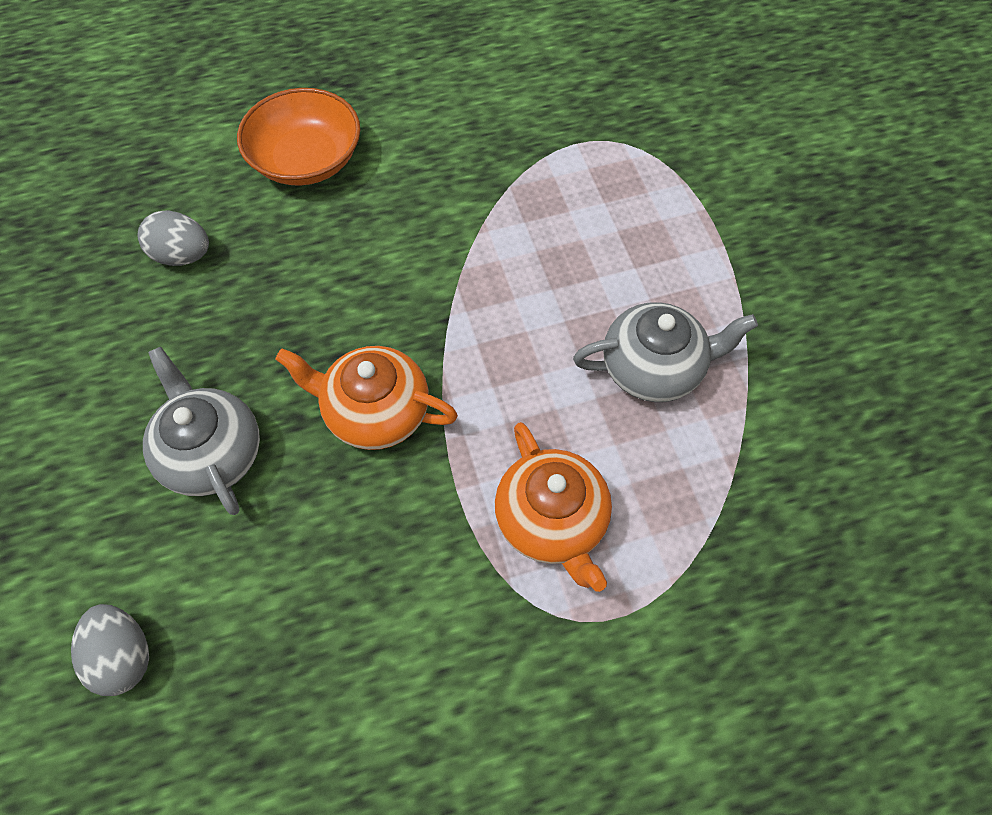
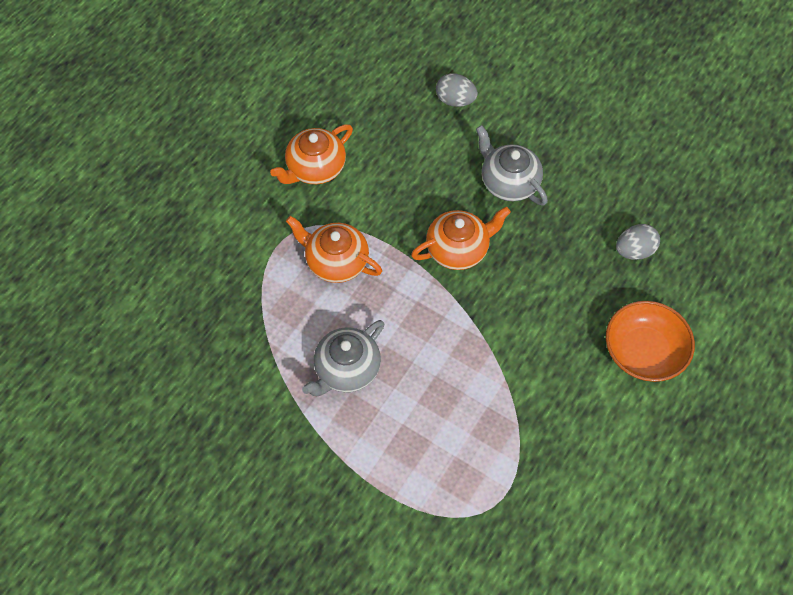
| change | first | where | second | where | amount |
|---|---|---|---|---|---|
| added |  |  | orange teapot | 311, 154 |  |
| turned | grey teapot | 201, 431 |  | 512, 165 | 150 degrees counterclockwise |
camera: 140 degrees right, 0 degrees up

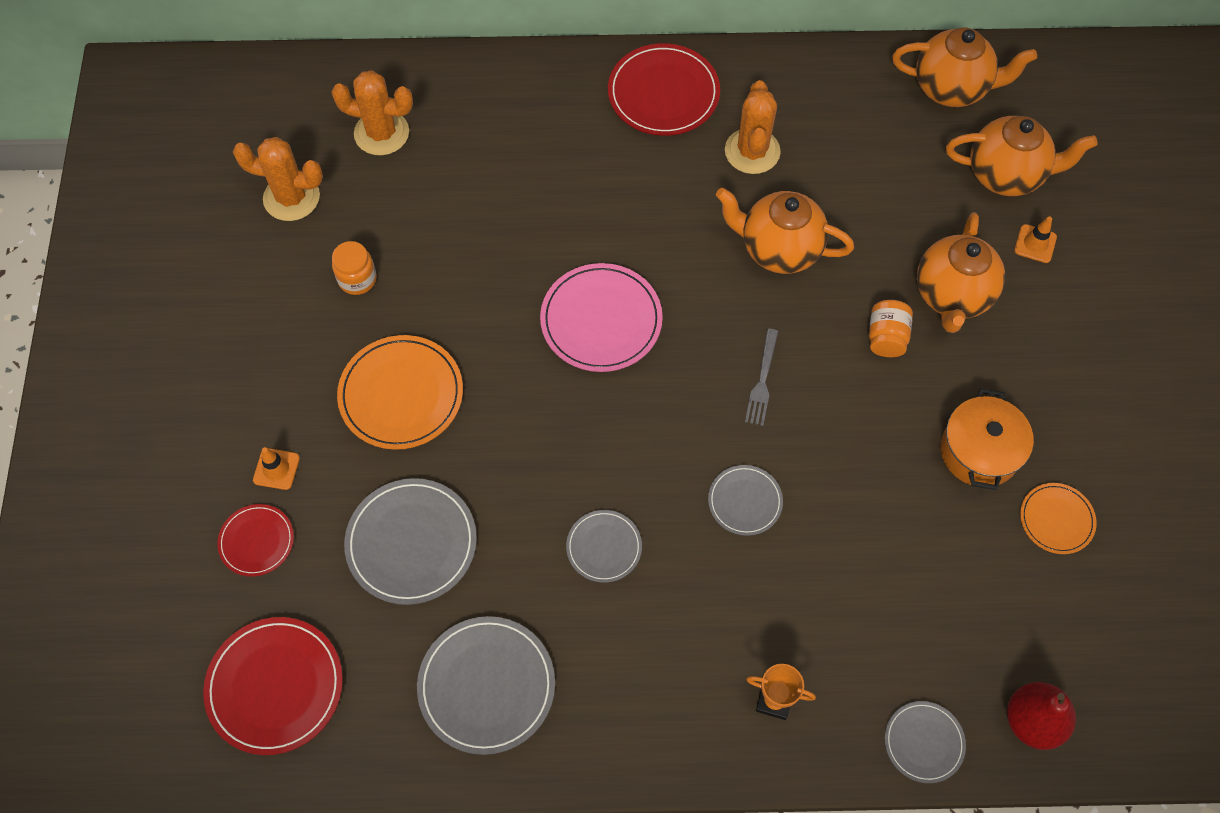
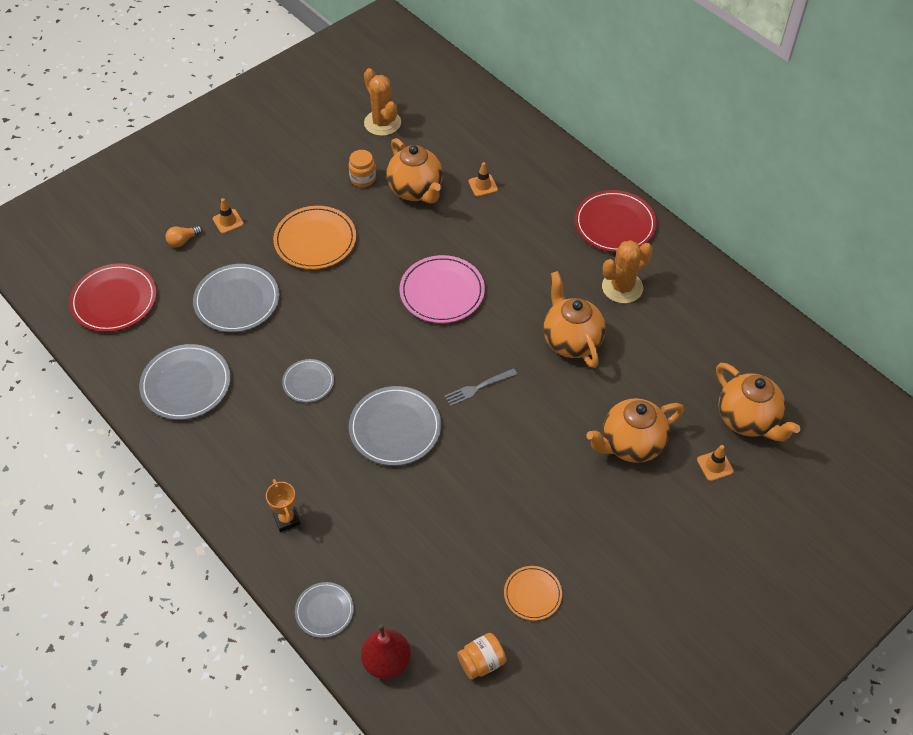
| change | first | where | second | where | amount |
|---|---|---|---|---|---|
| replaced | red plate | 255, 540 | orange light bulb | 184, 236 |  |
| resized | grey plate | 745, 500 |  | 395, 426 | x1.74 |
| moved | orange teapot | 964, 67 |  | 414, 171 |  |
| moved | orange jar | 891, 328 |  | 481, 656 |  |
| added |  |  | orange traffic cone | 483, 179 |  |
| removed | orange cactus | 372, 113 |  |  |  |
| removed | orange pot | 987, 439 |  |  |  |
camera: 50 degrees right, 10 degrees down

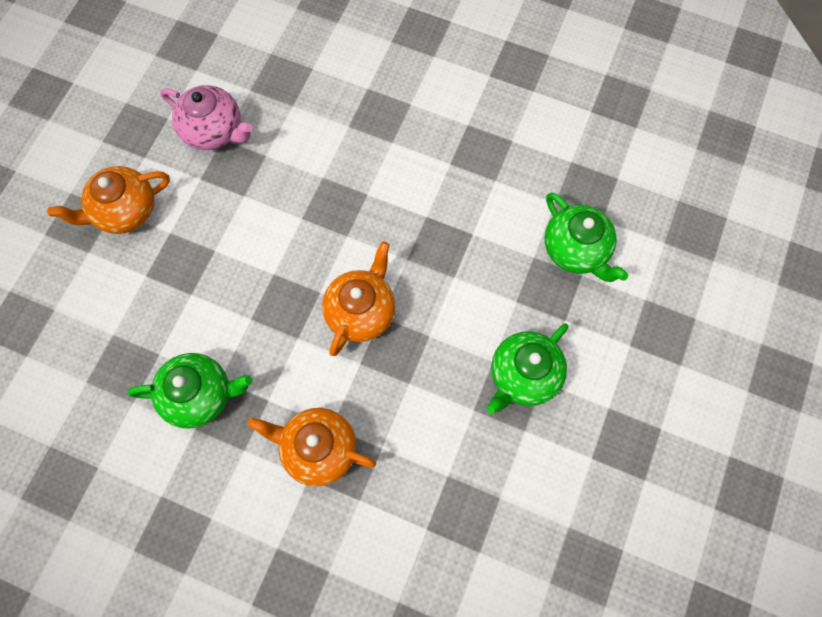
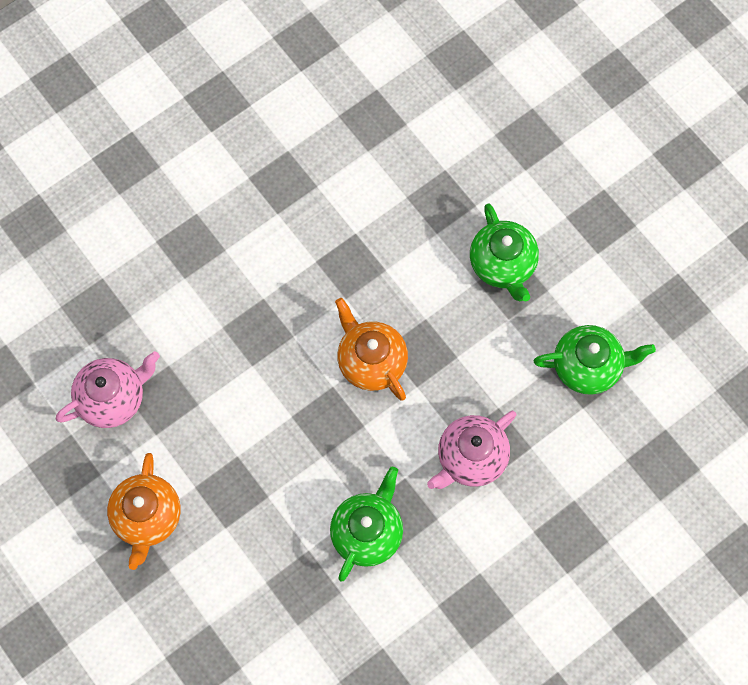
| change | first | where | second | where | amount |
|---|---|---|---|---|---|
| recoloured | orange teapot | 311, 447 | pink teapot | 471, 450 |  |
| moved | green teapot | 587, 237 |  | 595, 360 |  |
camera: 60 degrees left, 0 degrees up

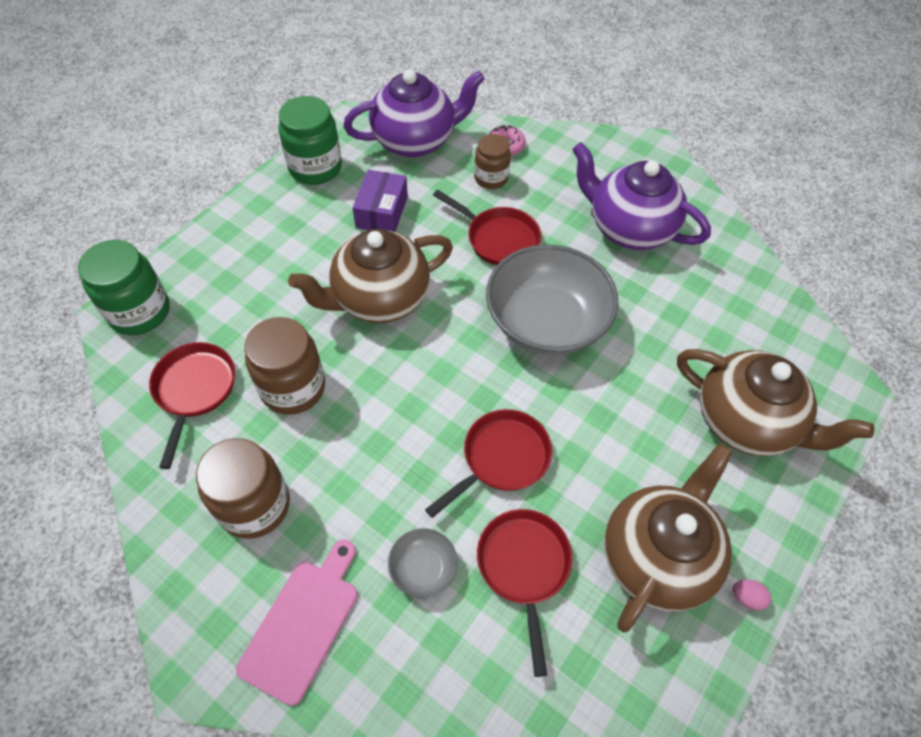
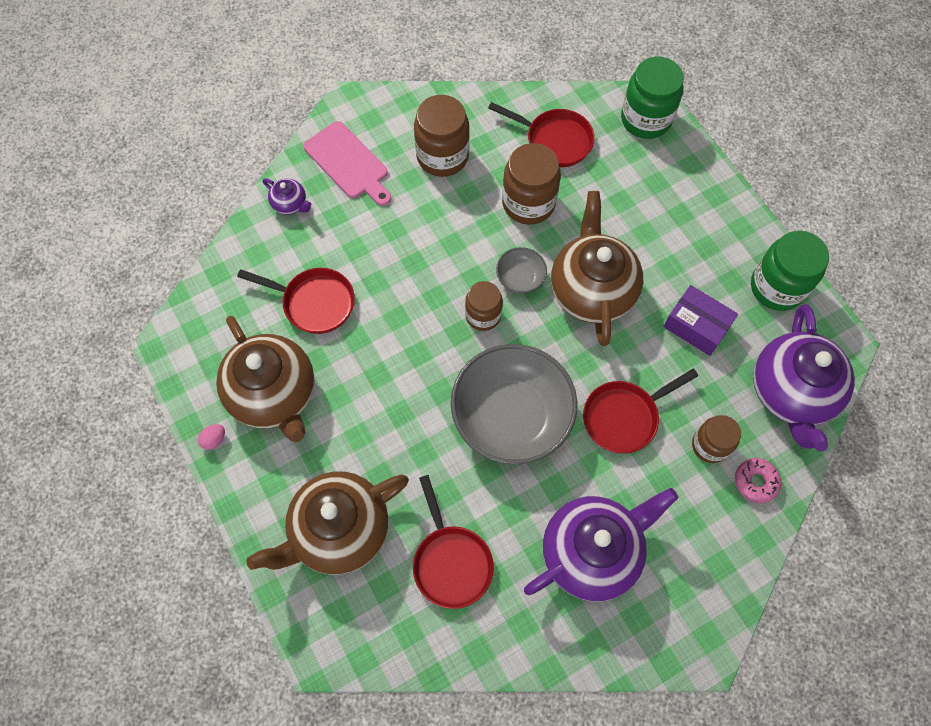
| change | first | where | second | where | amount |
|---|---|---|---|---|---|
| added |  |  | purple teapot | 287, 196 |  |
| moved | red pan | 488, 463 |  | 453, 542 |  |
| added |  |  | brown jar | 484, 306 |  |
| moved | grey bowl | 422, 563 |  | 521, 270 |  |
camera: 115 degrees right, 10 degrees up

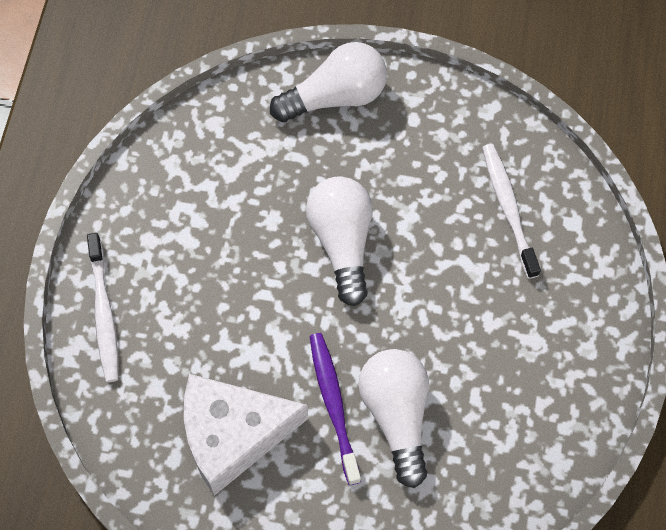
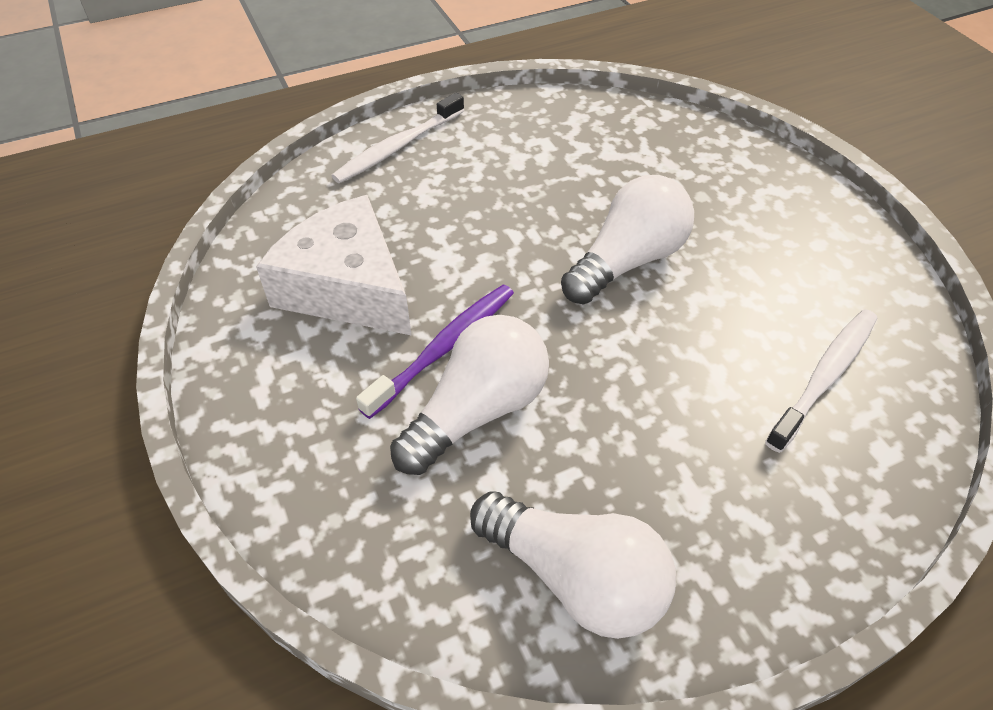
| change | first | where | second | where | amount |
|---|---|---|---|---|---|
| moved | white light bulb | 328, 82 |  | 573, 565 |  |
camera: 55 degrees right, 15 degrees down

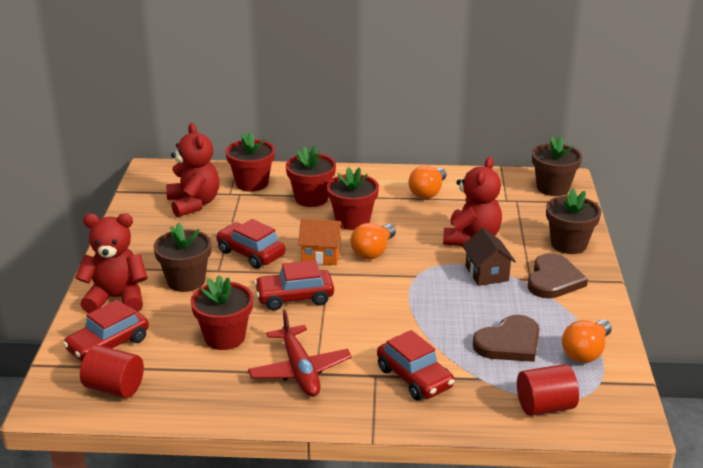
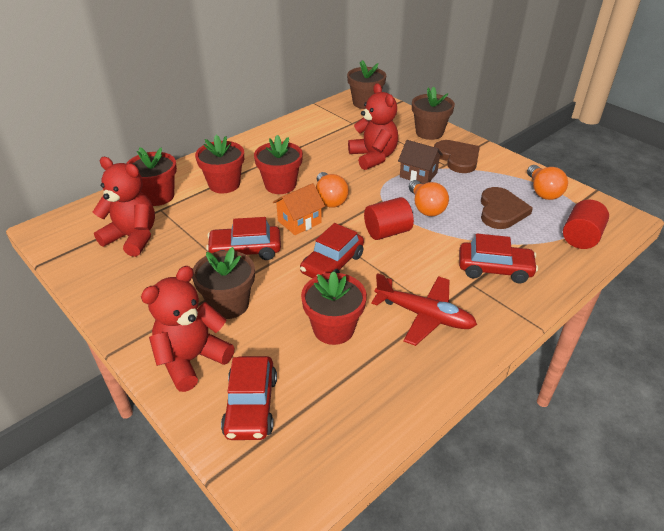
| change | first | where | second | where | amount |
|---|---|---|---|---|---|
| moved | red cylinder | 112, 371 |  | 389, 218 |  |
| moved | orange light bulb | 427, 182 |  | 429, 198 |  |
camera: 45 degrees left, 10 degrees up

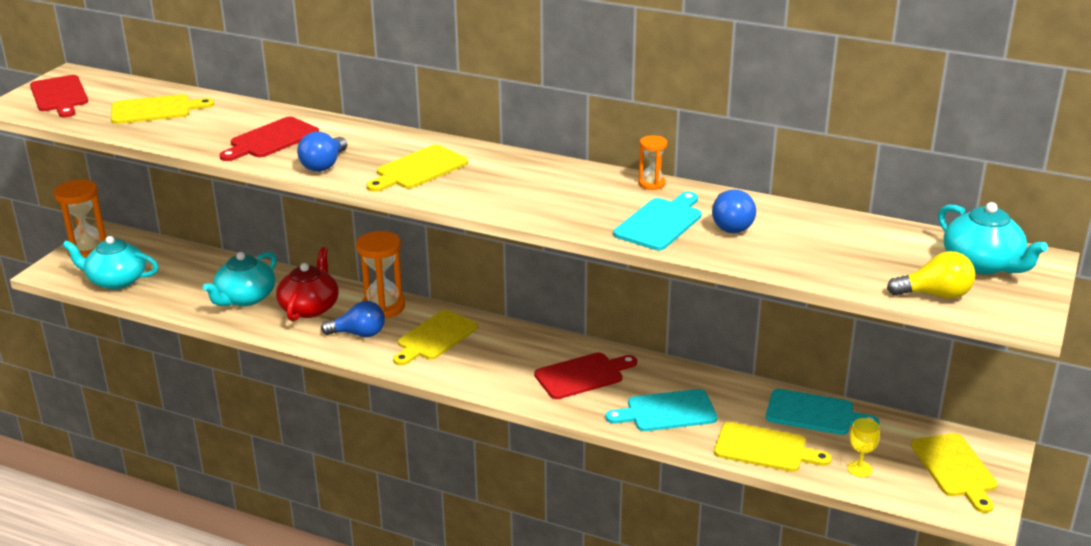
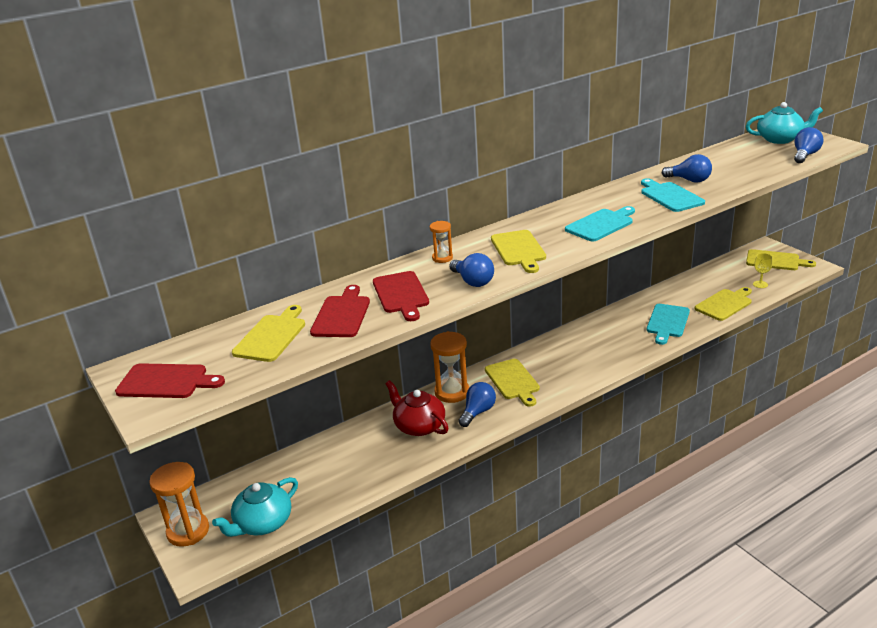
| change | first | where | second | where | amount |
|---|---|---|---|---|---|
| moved | red cutting board | 585, 375 |  | 340, 311 |  |
| moved | orange hourglass | 653, 163 |  | 441, 242 |  |
| moved | turquoise cutting board | 822, 412 |  | 600, 223 |  |
| recoloured | yellow light bulb | 931, 275 | blue light bulb | 808, 145 |  |
| removed | turquoise teapot | 240, 279 |  |  |  |
camera: 55 degrees left, 0 degrees up

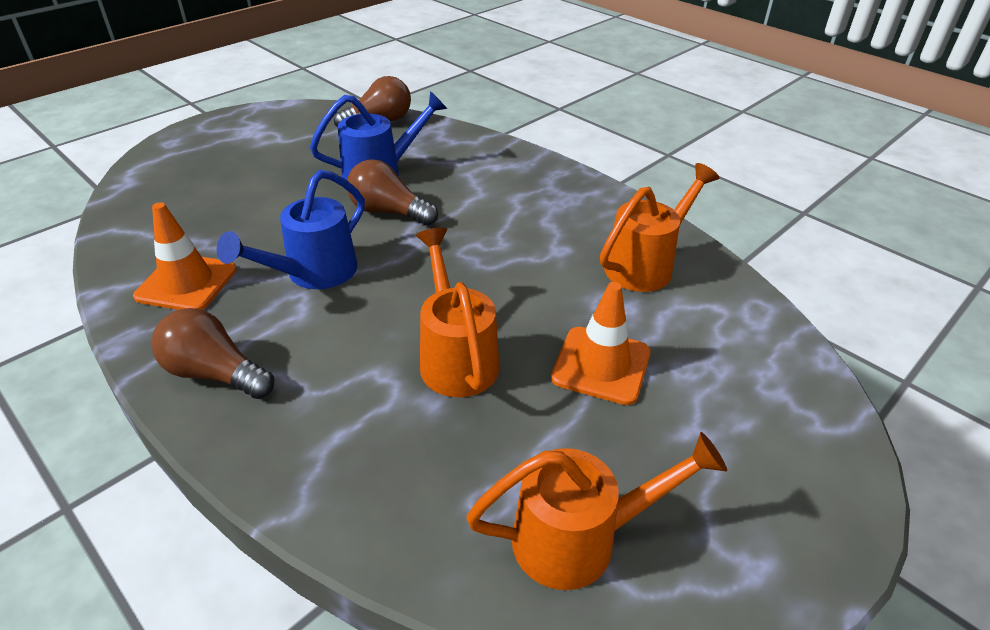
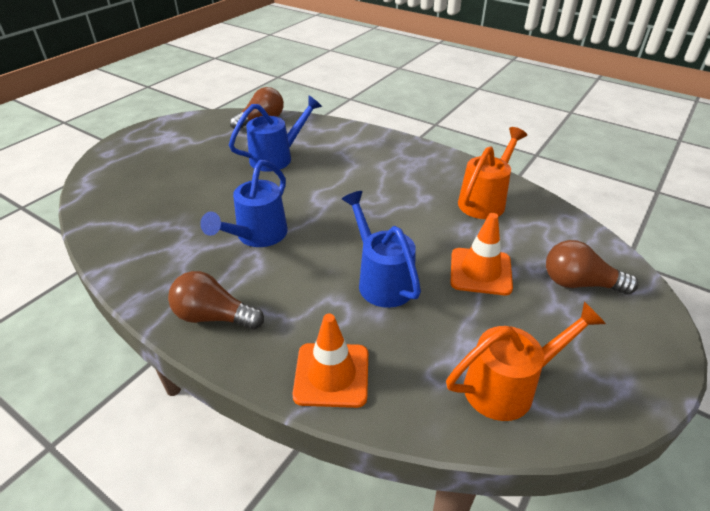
| change | first | where | second | where | amount |
|---|---|---|---|---|---|
| moved | orange traffic cone | 185, 256 |  | 330, 360 |  |
| recoloured | orange watering can | 457, 312 | blue watering can | 381, 249 |  |
| moved | brown light bulb | 392, 192 |  | 592, 267 |  |
camera: 10 degrees left, 0 degrees up

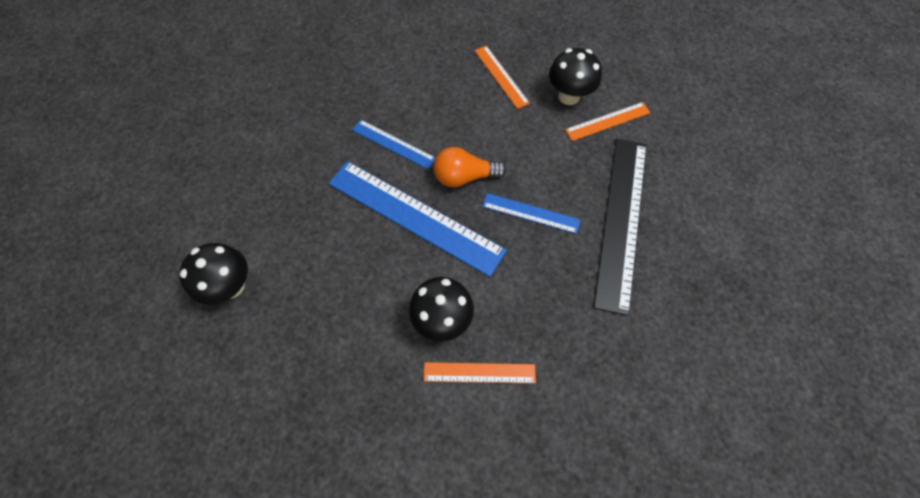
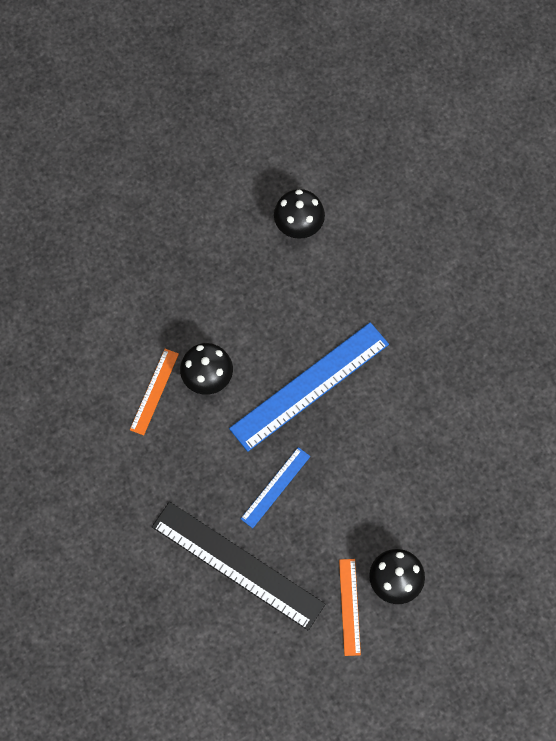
| change | first | where | second | where | amount |
|---|---|---|---|---|---|
| removed | blue ruler | 394, 144 |  |  |  |
| removed | orange light bulb | 470, 167 |  |  |  |
| removed | orange ruler | 502, 77 |  |  |  |
camera: 110 degrees right, 5 degrees up

